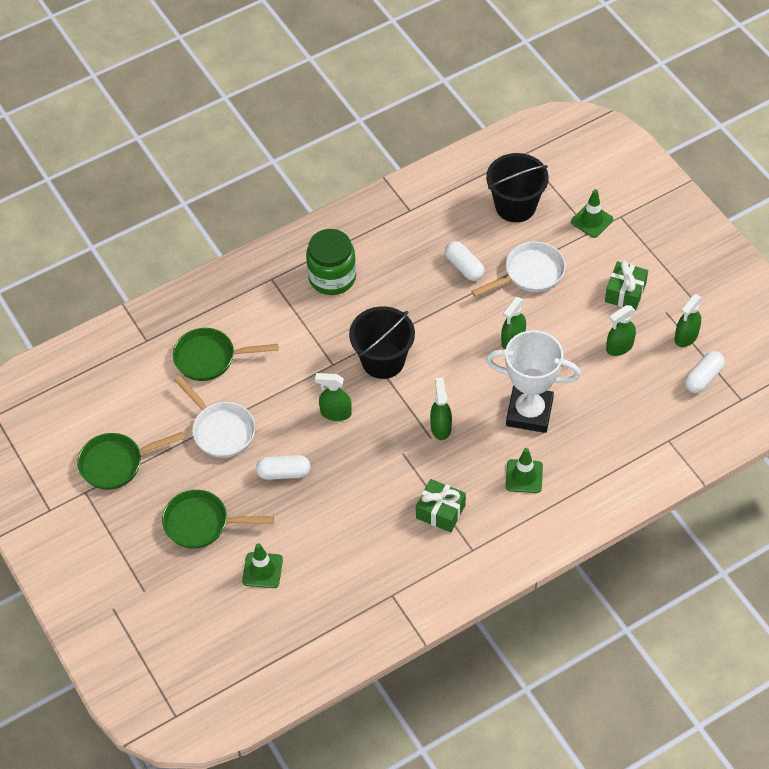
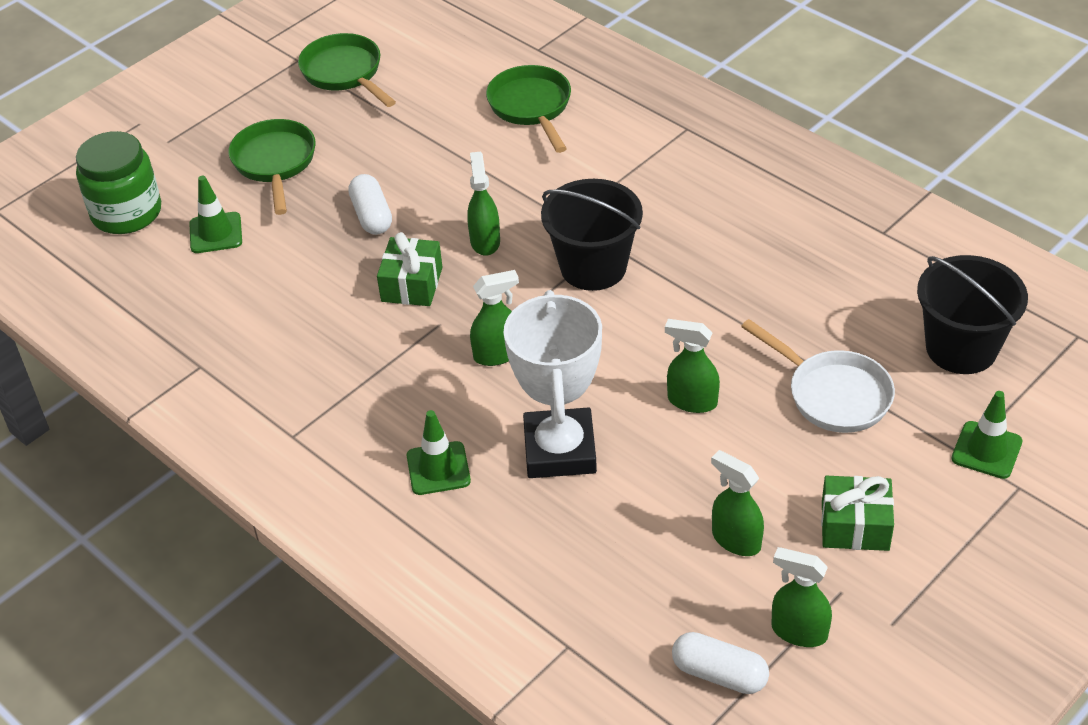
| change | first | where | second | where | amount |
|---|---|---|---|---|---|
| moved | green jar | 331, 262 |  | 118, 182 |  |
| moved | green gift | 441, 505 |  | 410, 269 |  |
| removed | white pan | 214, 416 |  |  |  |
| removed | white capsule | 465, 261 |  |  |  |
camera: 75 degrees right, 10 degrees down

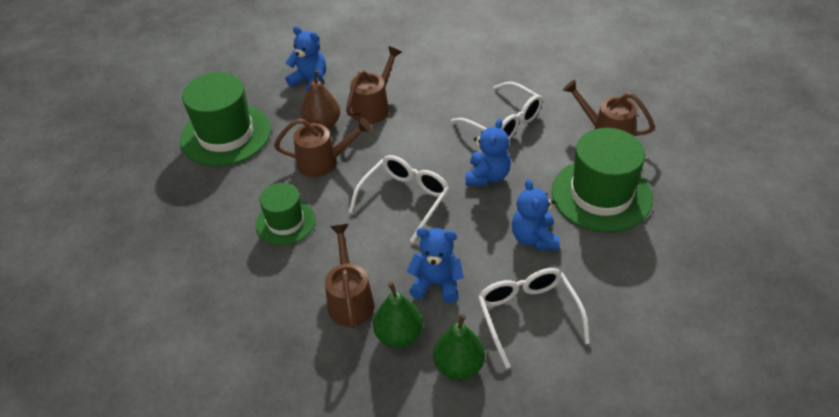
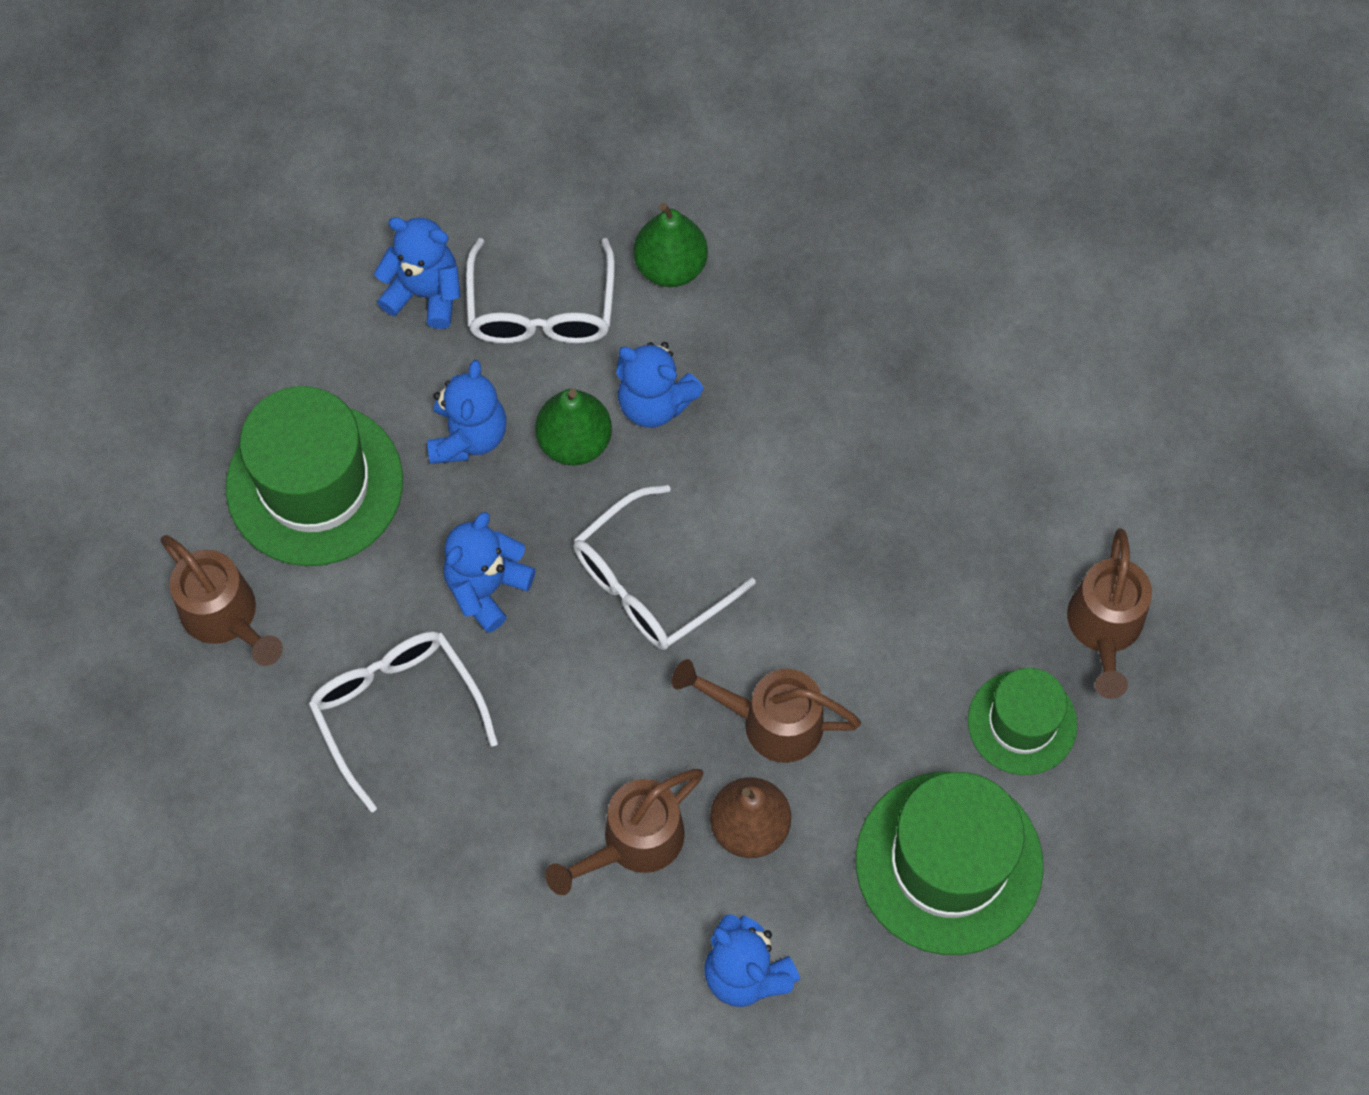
| change | first | where | second | where | amount |
|---|---|---|---|---|---|
| added |  |  | blue teddy bear | 417, 273 |  |
| moved | green pear | 398, 315 |  | 573, 427 |  |
| moved | green hat | 285, 214 |  | 1022, 721 |  |
| moved | brown watering can | 349, 276 |  | 1109, 614 |  |
camera: 165 degrees left, 20 degrees up

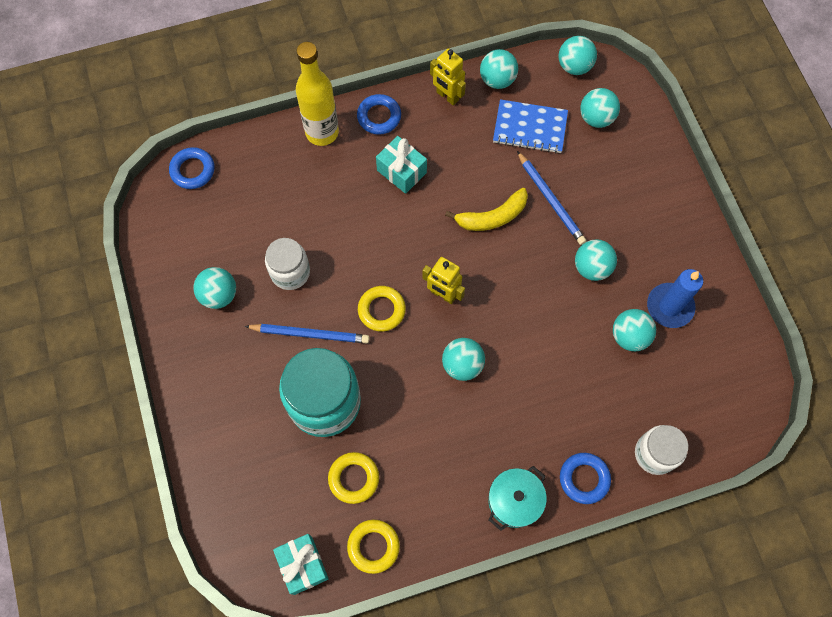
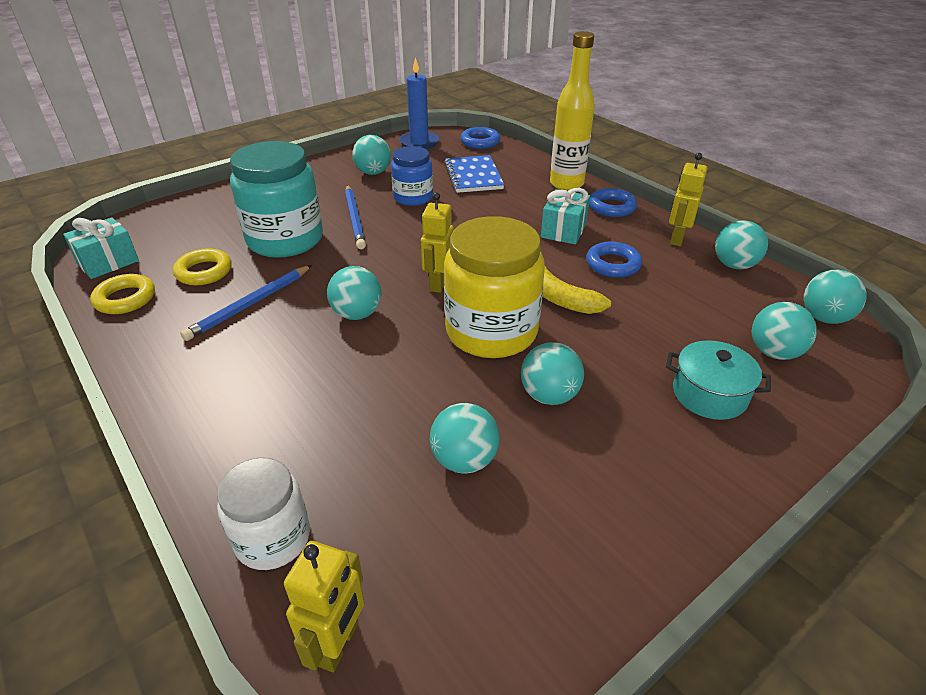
| change | first | where | second | where | amount |
|---|---|---|---|---|---|
| moved | blue pencil | 551, 198 |  | 246, 303 |  |
| added |  |  | yellow robot | 324, 606 |  |
| recoloured | white jar | 287, 264 | blue jar | 412, 176 |  |
| moved | blue candle | 675, 298 |  | 419, 103 |  |
| moved | blue notebook | 530, 126 |  | 474, 174 |  |
| added |  |  | yellow jar | 494, 287 |  |
| moved | blue ring | 585, 478 |  | 614, 260 |  |
| moved | turquoise pot | 517, 498 |  | 718, 380 |  |
| removed | yellow ring | 382, 309 |  |  |  |
camera: 70 degrees right, 30 degrees down

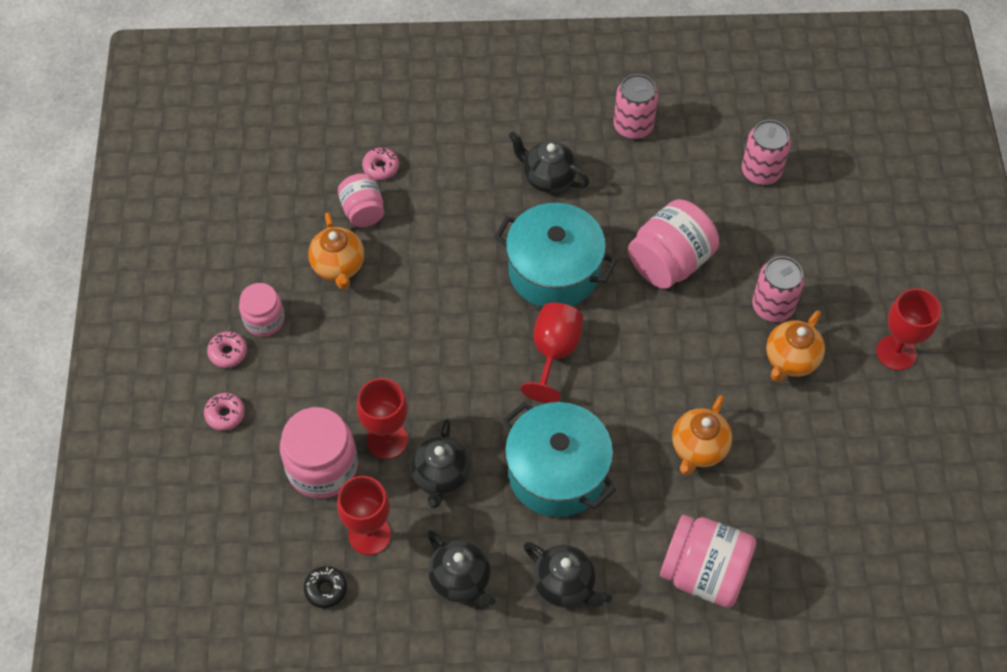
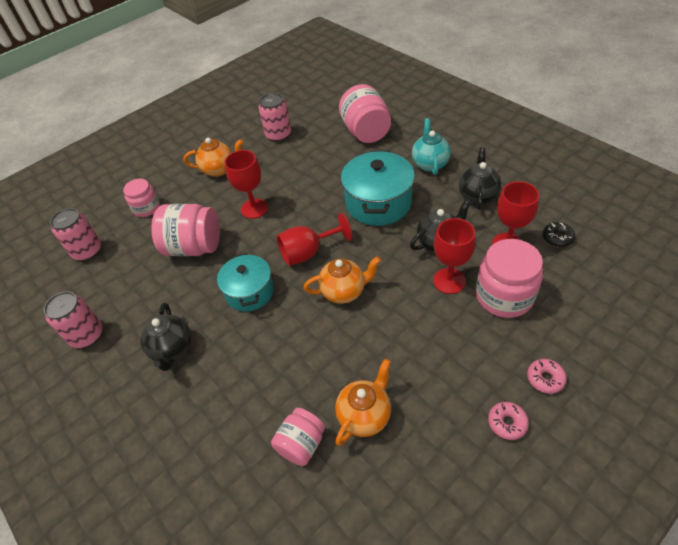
| change | first | where | second | where | amount |
|---|---|---|---|---|---|
| moved | pink jar | 262, 309 |  | 141, 198 |  |
| resized | turquoise pot | 555, 255 |  | 245, 282 | x0.67 |
| moved | red goblet | 908, 329 |  | 246, 184 |  |
| moved | pink can | 778, 289 |  | 275, 117 |  |
| moved | orange teapot | 702, 435 |  | 342, 280 |  |
| recoloured | black teapot | 567, 575 | turquoise teapot | 431, 146 |  |
| removed | pink donut | 380, 164 |  |  |  |
camera: 125 degrees left, 10 degrees down

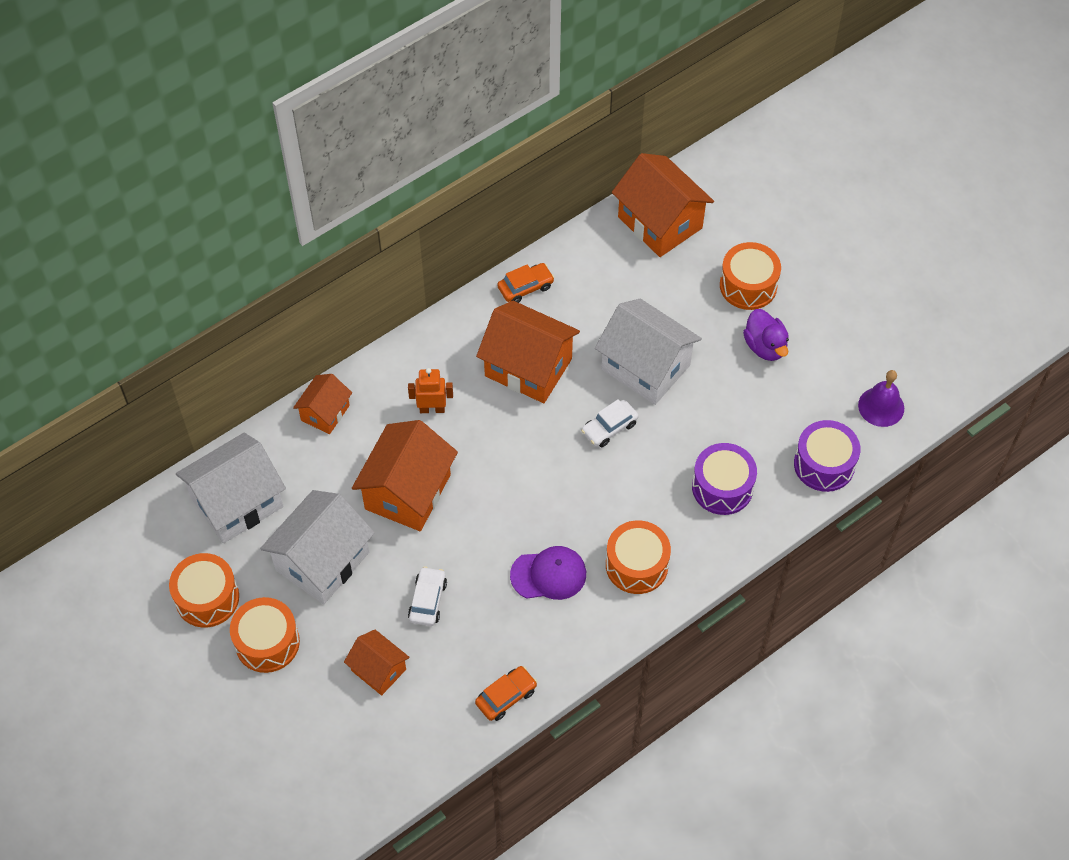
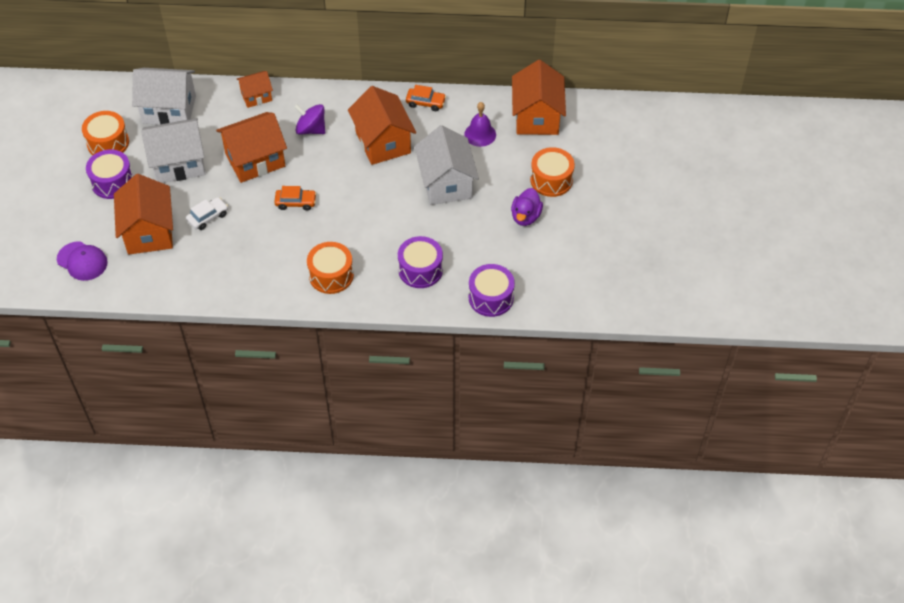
| change | first | where | second | where | amount |
|---|---|---|---|---|---|
| moved | purple cap | 548, 573 |  | 82, 261 |  |
| recoloured | orange drum | 265, 635 | purple drum | 109, 174 |  |
| resized | orange house | 377, 662 |  | 143, 214 | x1.79 |
| moved | orange car | 506, 693 |  | 295, 198 |  |
| replaced | orange robot | 430, 390 | purple spinning top | 309, 119 |  |
| moved | purple bell | 881, 398 |  | 480, 124 |  |
| removed | white car | 610, 423 |  |  |  |
camera: 40 degrees right, 5 degrees down

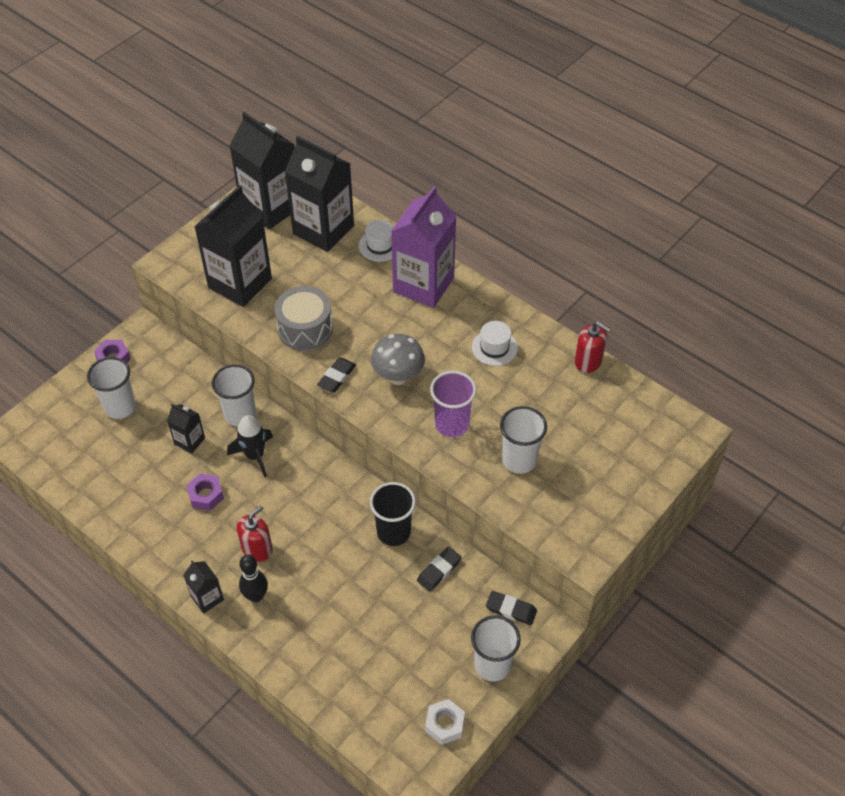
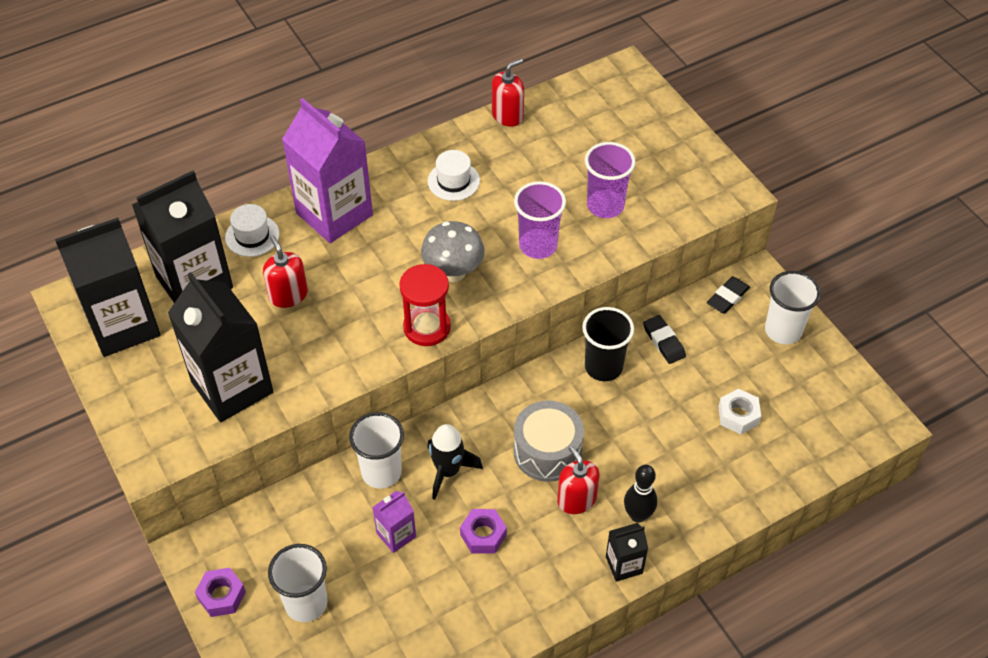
| change | first | where | second | where | amount |
|---|---|---|---|---|---|
| added |  |  | red soap dispenser | 285, 271 |  |
| recoloured | black carton | 186, 429 | purple carton | 394, 522 |  |
| replaced | black eraser | 336, 374 | red hourglass | 425, 305 |  |
| moved | grey drum | 303, 318 |  | 548, 441 |  |
| recoloured | white cup | 523, 440 | purple cup | 610, 180 |  |
| moved | white nut | 445, 722 |  | 739, 411 |  |
camera: 70 degrees left, 0 degrees up

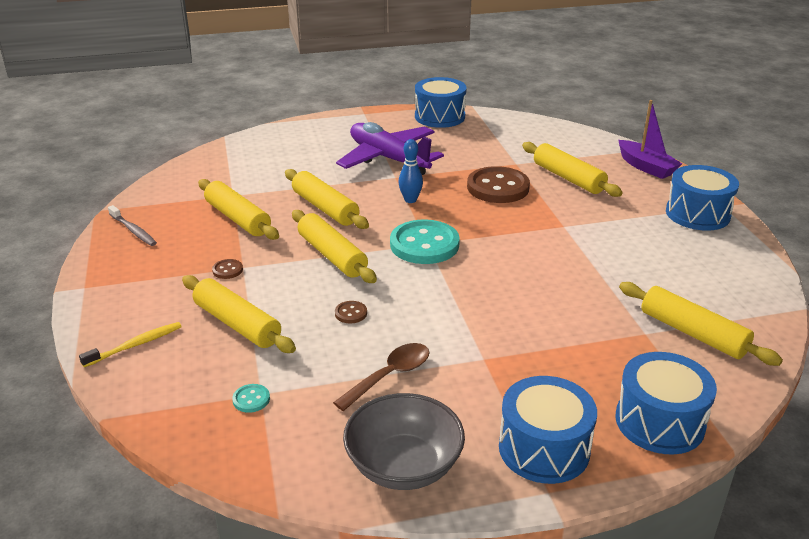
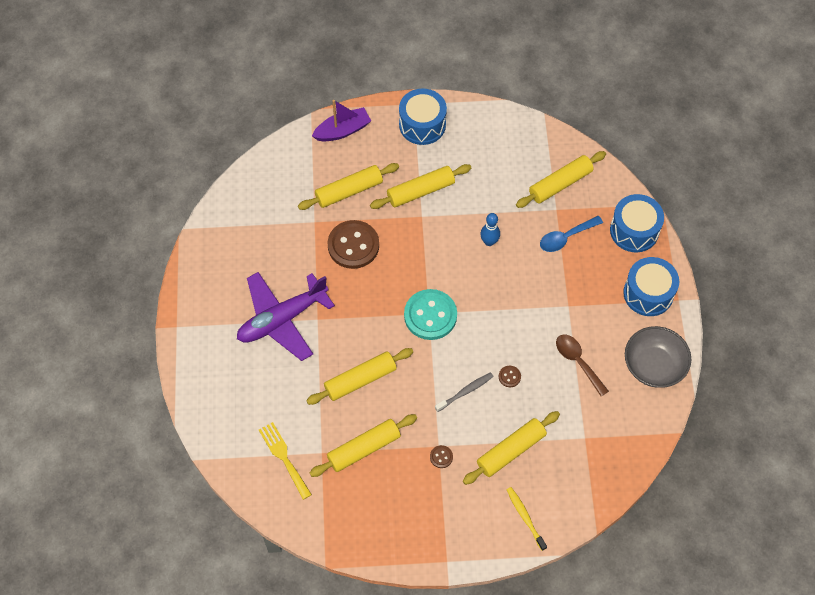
| change | first | where | second | where | amount |
|---|---|---|---|---|---|
| added |  |  | yellow fork | 285, 461 |  |
| moved | yellow rolling pin | 334, 246 |  | 420, 186 |  |
| moved | grey toothbrush | 132, 225 |  | 464, 392 |  |
| moved | blue bowling pin | 410, 171 |  | 490, 229 |  |
| added |  |  | blue spoon | 571, 234 |  |
| removed | turquoise button | 251, 398 |  |  |  |
| removed | blue drum | 440, 102 |  |  |  |
camera: 80 degrees left, 30 degrees up

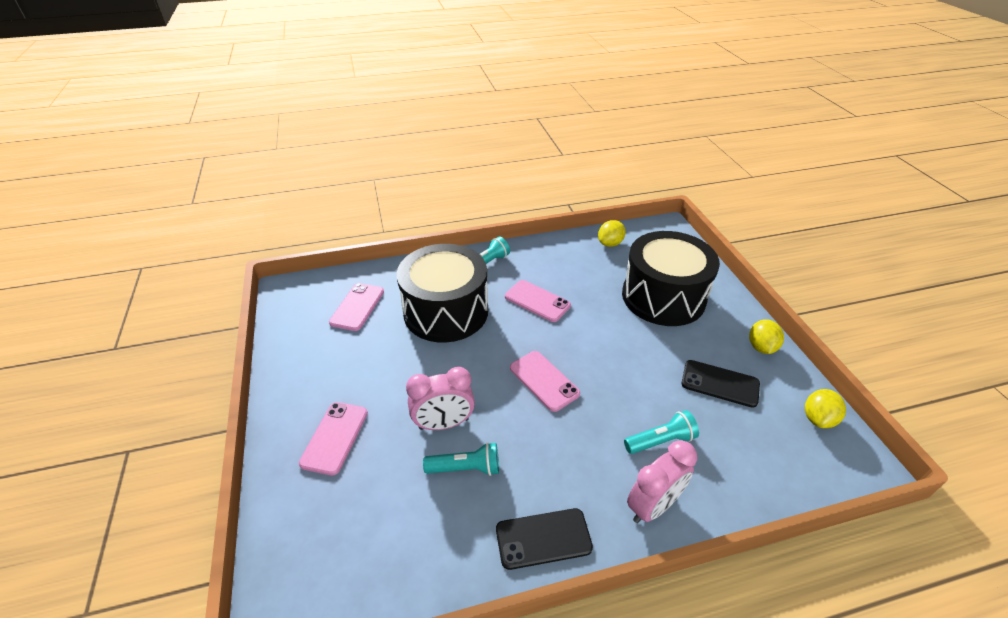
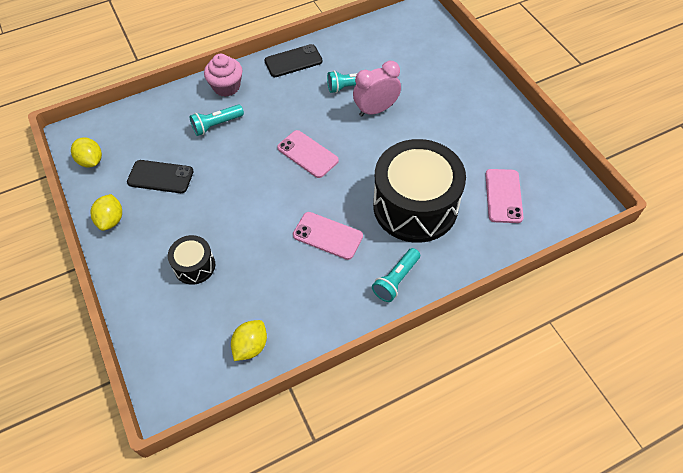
| change | first | where | second | where | amount |
|---|---|---|---|---|---|
| turned | yellow lemon | 825, 408 |  | 86, 152 | 60 degrees counterclockwise |
| resized | black drum | 671, 278 |  | 191, 260 | x0.46 |
| replaced | pink clock | 662, 481 | pink cupcake | 223, 75 |  |
| removed | pink phone | 333, 439 |  |  |  |
camera: 170 degrees right, 15 degrees up

